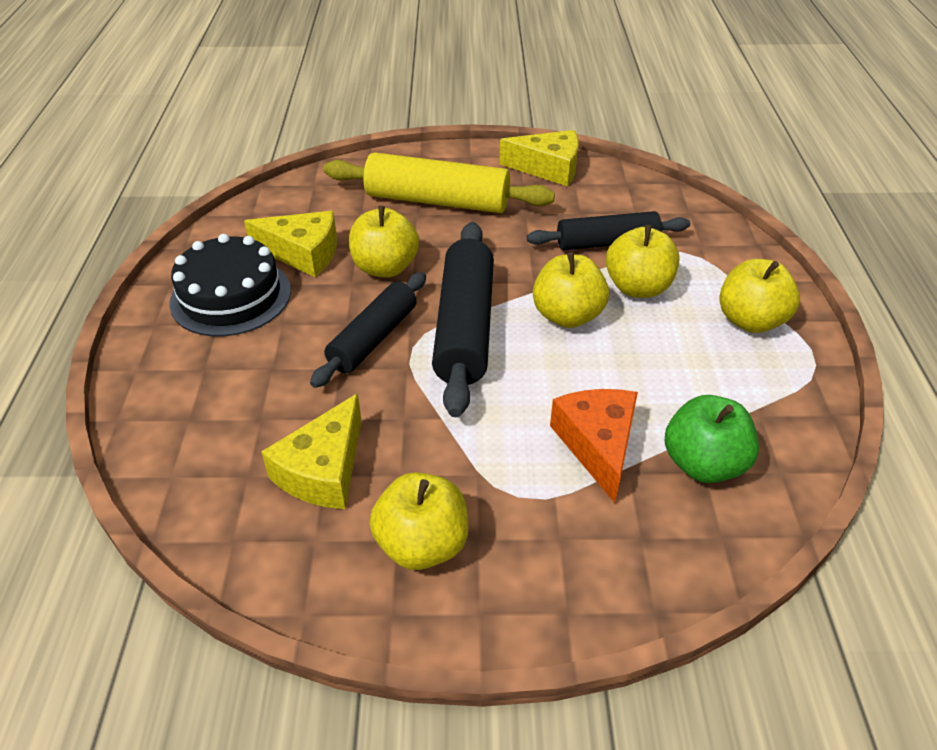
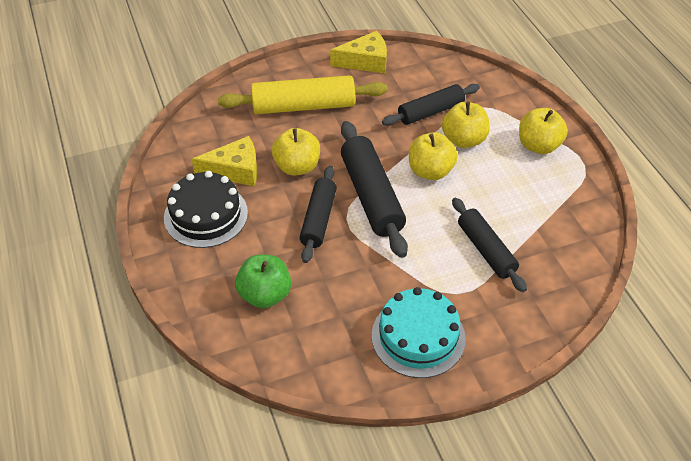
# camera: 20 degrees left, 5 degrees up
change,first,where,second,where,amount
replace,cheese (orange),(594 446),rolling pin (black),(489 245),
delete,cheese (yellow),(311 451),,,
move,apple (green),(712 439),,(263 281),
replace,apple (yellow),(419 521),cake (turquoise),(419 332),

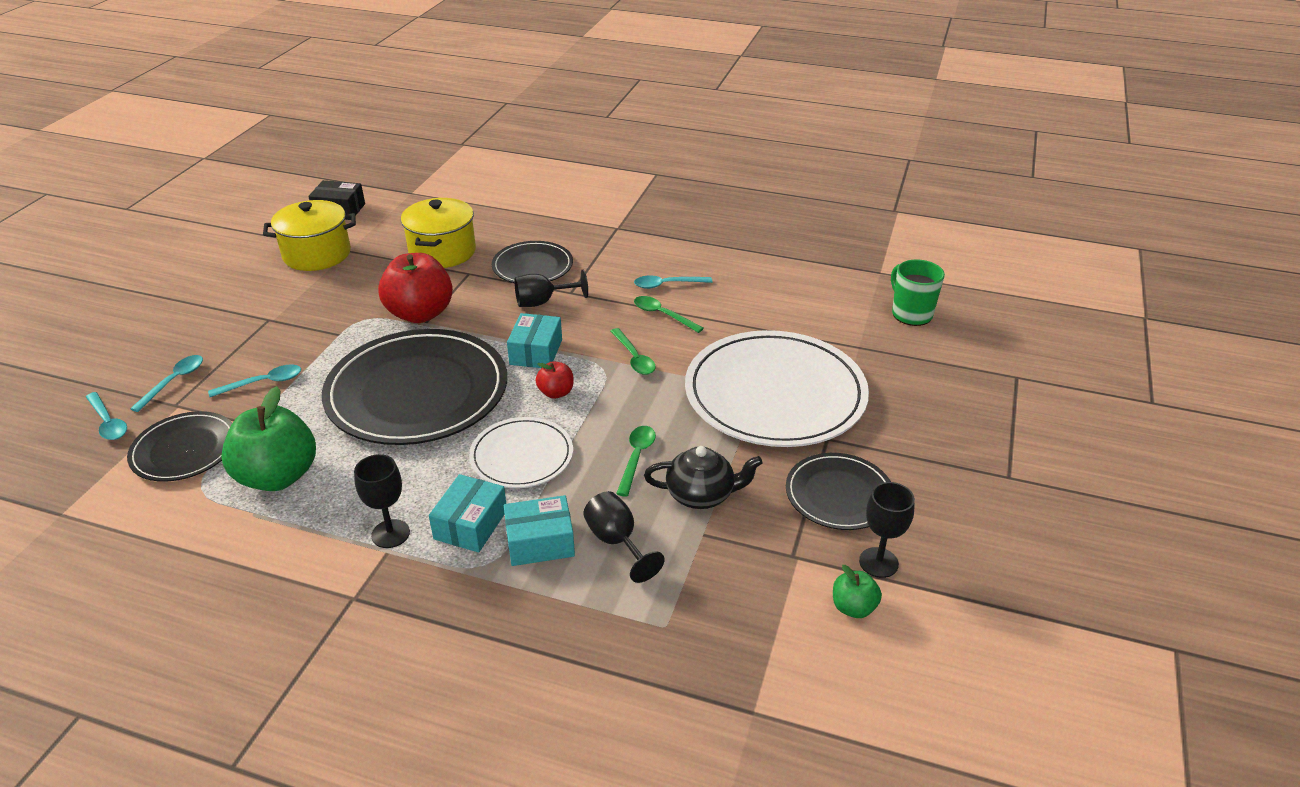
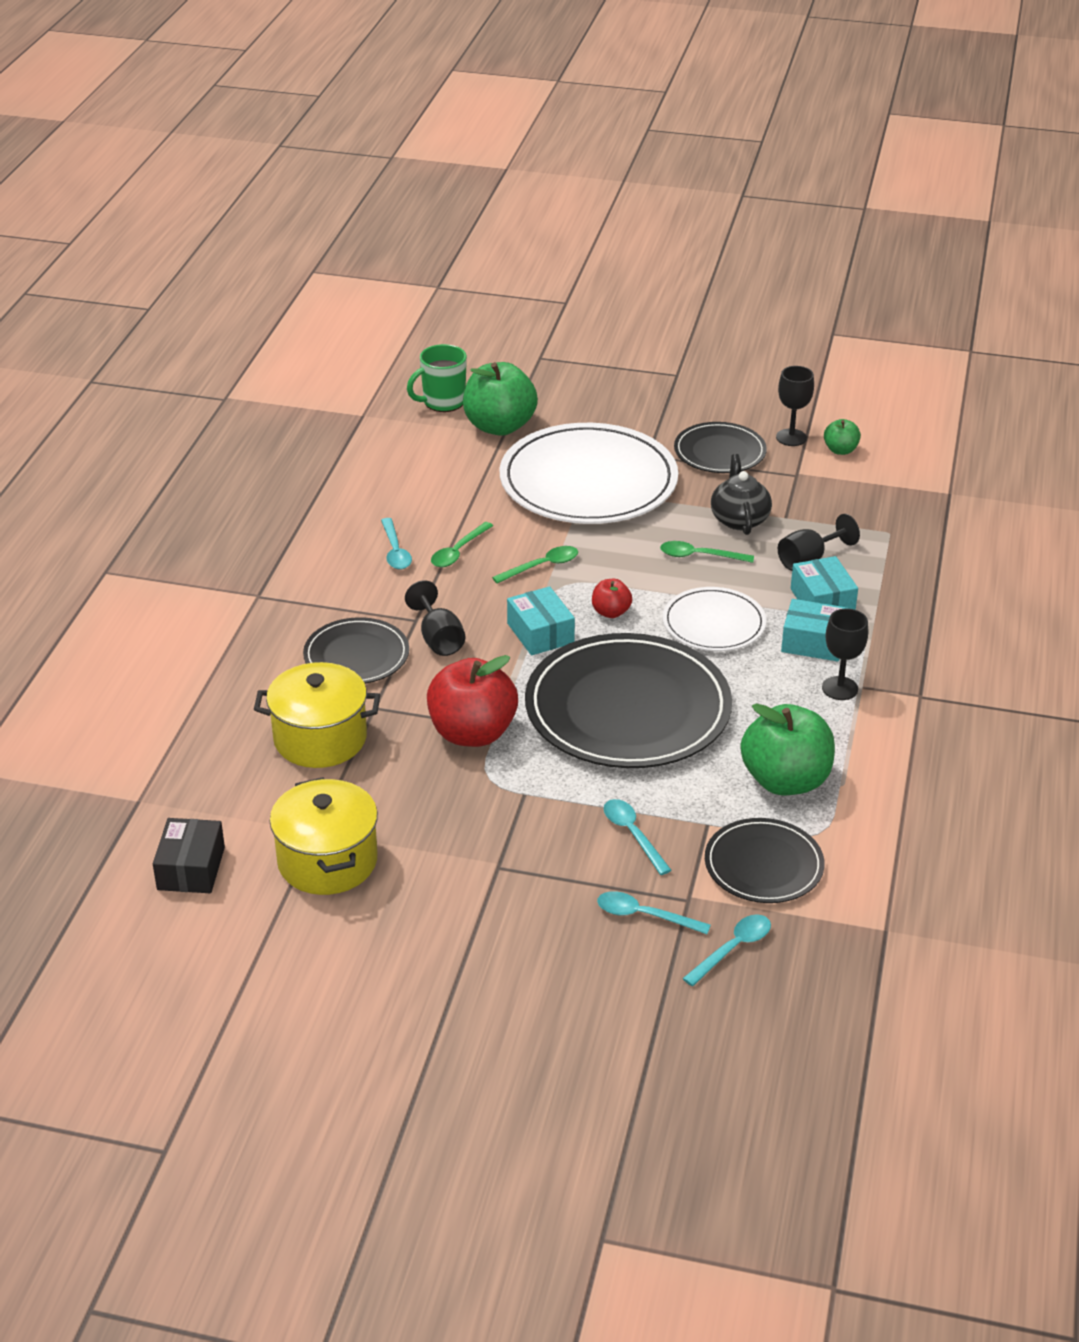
# camera: 95 degrees left, 0 degrees up
change,first,where,second,where,amount
rotate,box (turquoise),(534 340),,(541 620),60 degrees clockwise
insert,,,apple (green),(500 398),

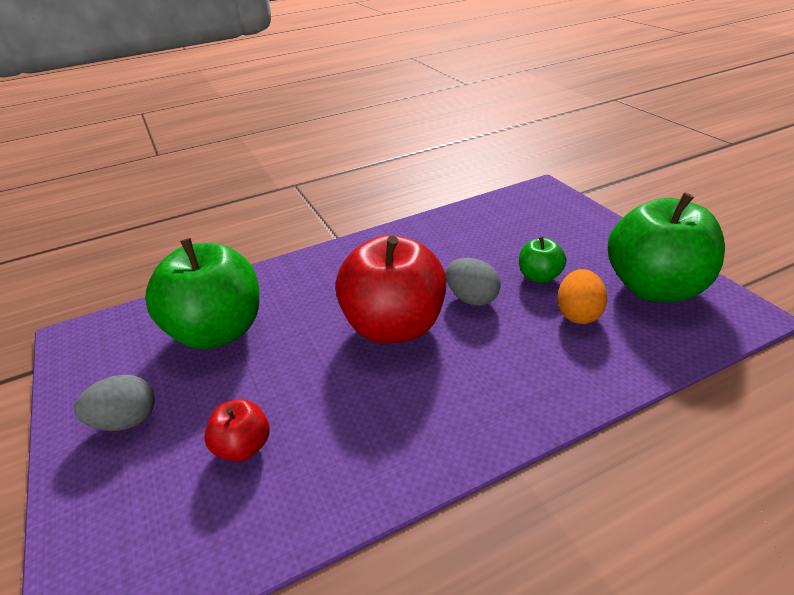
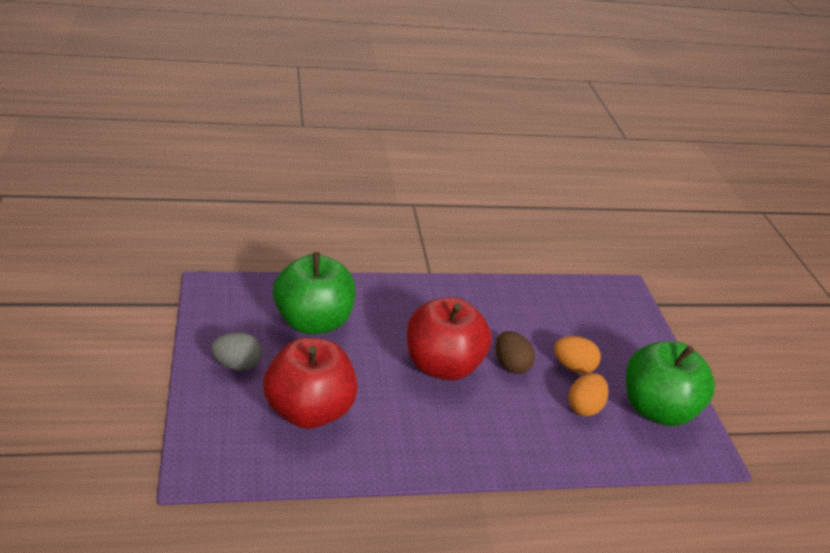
# camera: 10 degrees right, 0 degrees up
change,first,where,second,where,amount
replace,apple (green),(543 259),egg (orange),(577 355),
recolor,egg (grey),(473 282),egg (brown),(515 352),
resize,apple (red),(237 430),,(310 383),x2.15

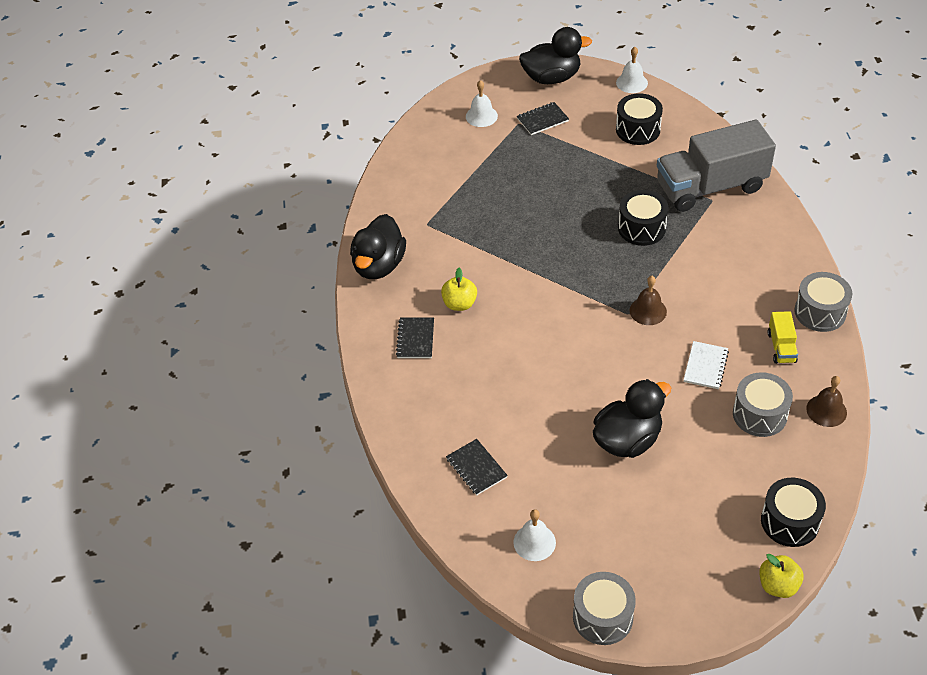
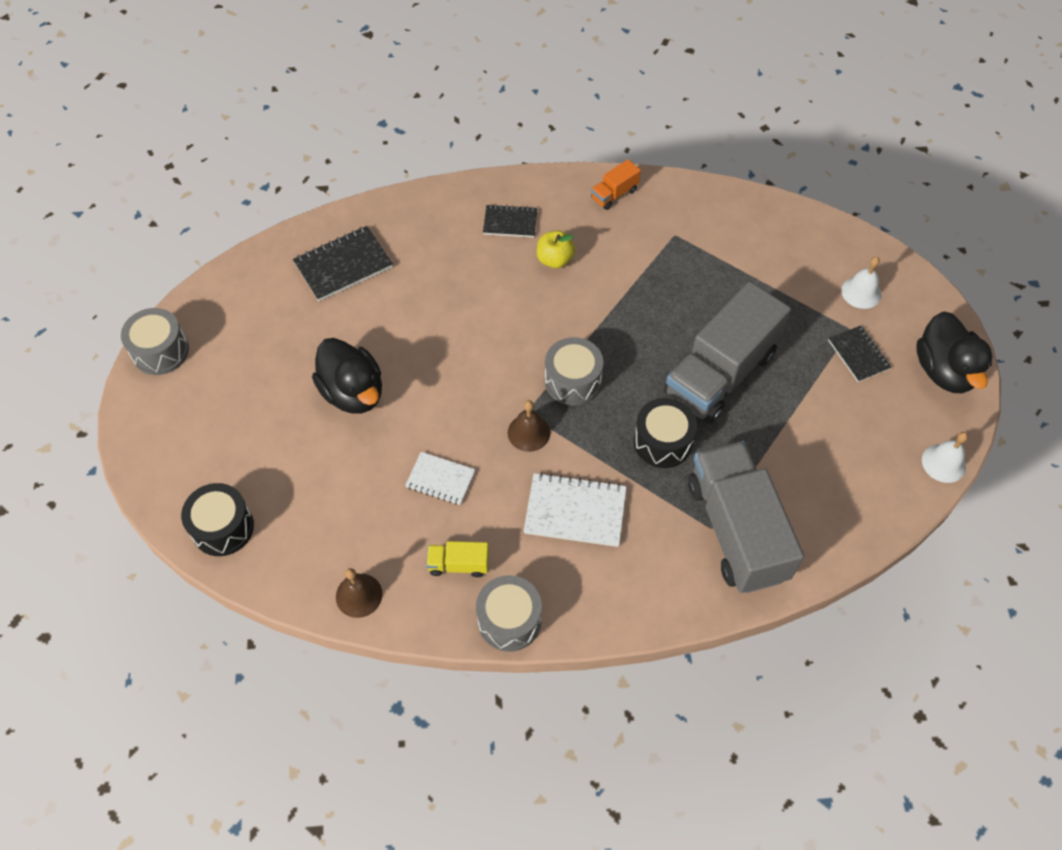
# camera: 90 degrees right, 10 degrees up
change,first,where,second,where,amount
delete,drum (black),(639 119),,,
replace,duck (black),(378 246),truck (orange),(616 184),
move,drum (grey),(763 404),,(574 371),
resize,notebook (black),(477 467),,(343 263),x1.57
delete,bell (white),(534 535),,,
delete,apple (yellow),(781 576),,,
insert,,,truck (grey),(727 352),
insert,,,notebook (white),(575 509),

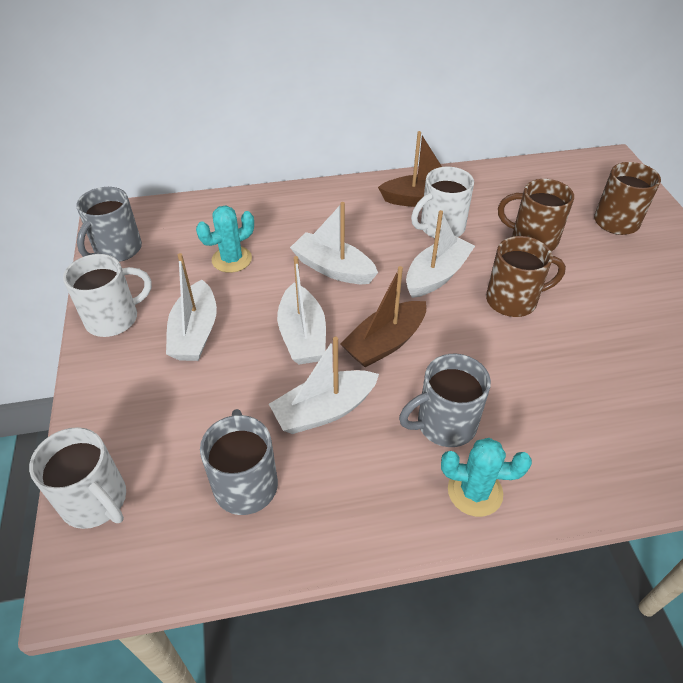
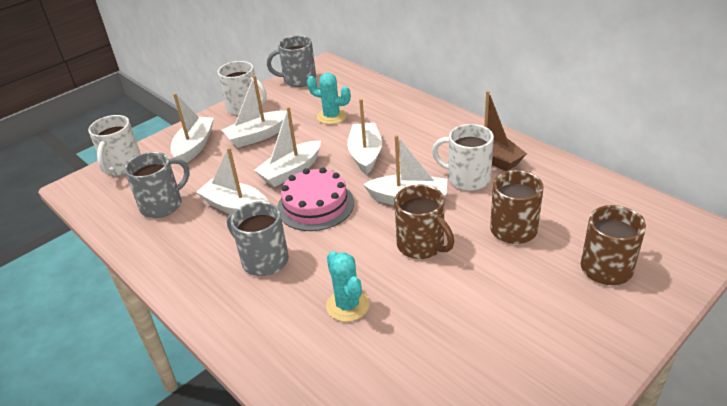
# camera: 60 degrees right, 10 degrees down
change,first,where,second,where,amount
replace,boat (brown),(383 316),cake (pink),(316 199),
move,cactus (turquoise),(486 477),,(348 286),
insert,,,boat (white),(192 128),

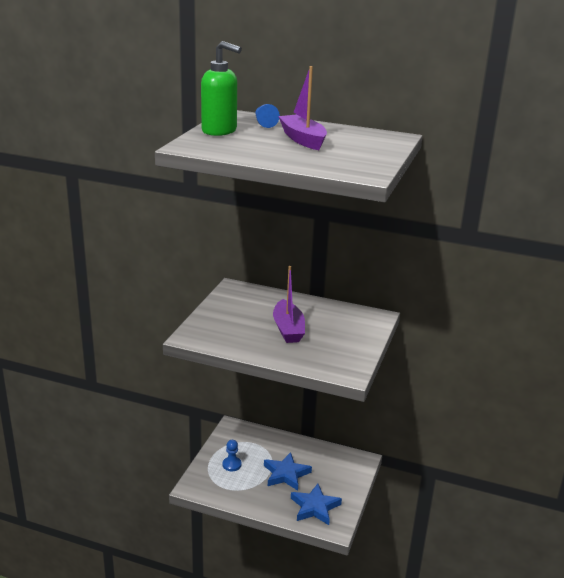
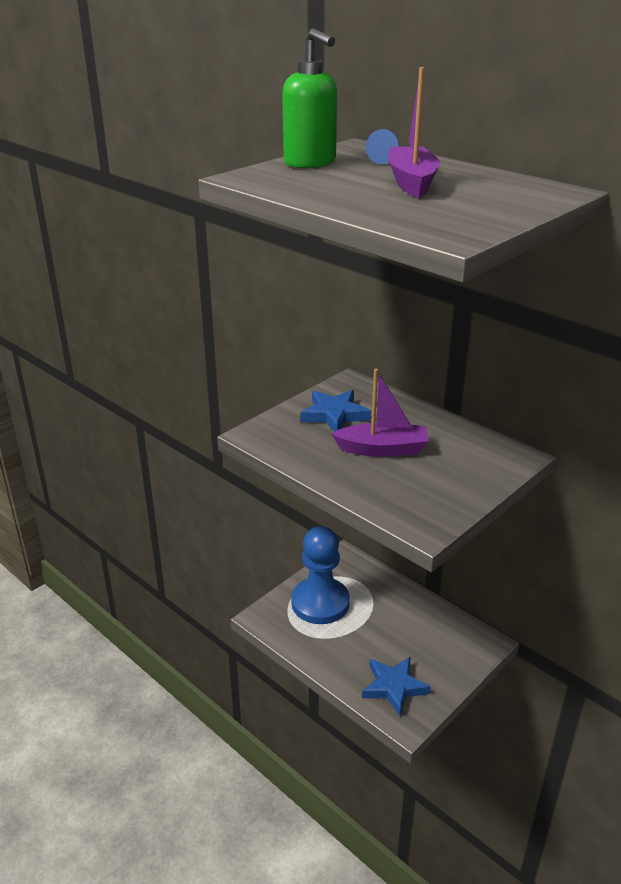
# camera: 25 degrees right, 5 degrees up
change,first,where,second,where,amount
rotate,boat (purple),(289 304),,(380 413),105 degrees counterclockwise
resize,pawn (blue),(232 455),,(320 575),x2.43
move,star (blue),(288 471),,(335 411),

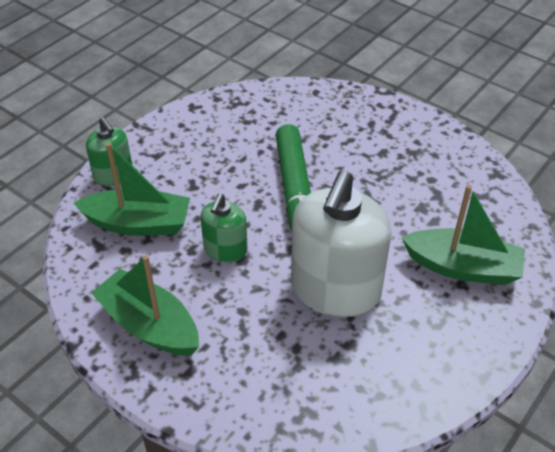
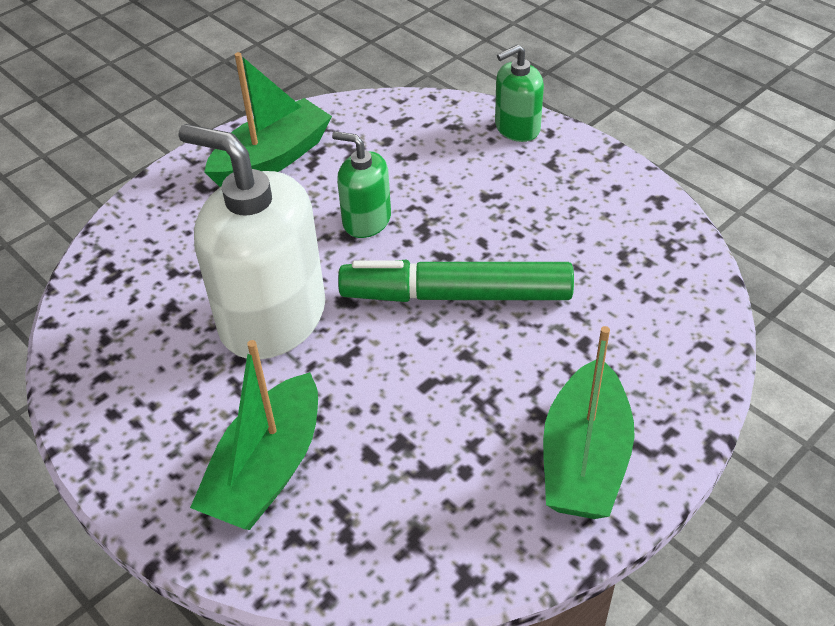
# camera: 100 degrees right, 0 degrees up
change,first,where,second,where,amount
move,boat (green),(132 189),,(589 422),

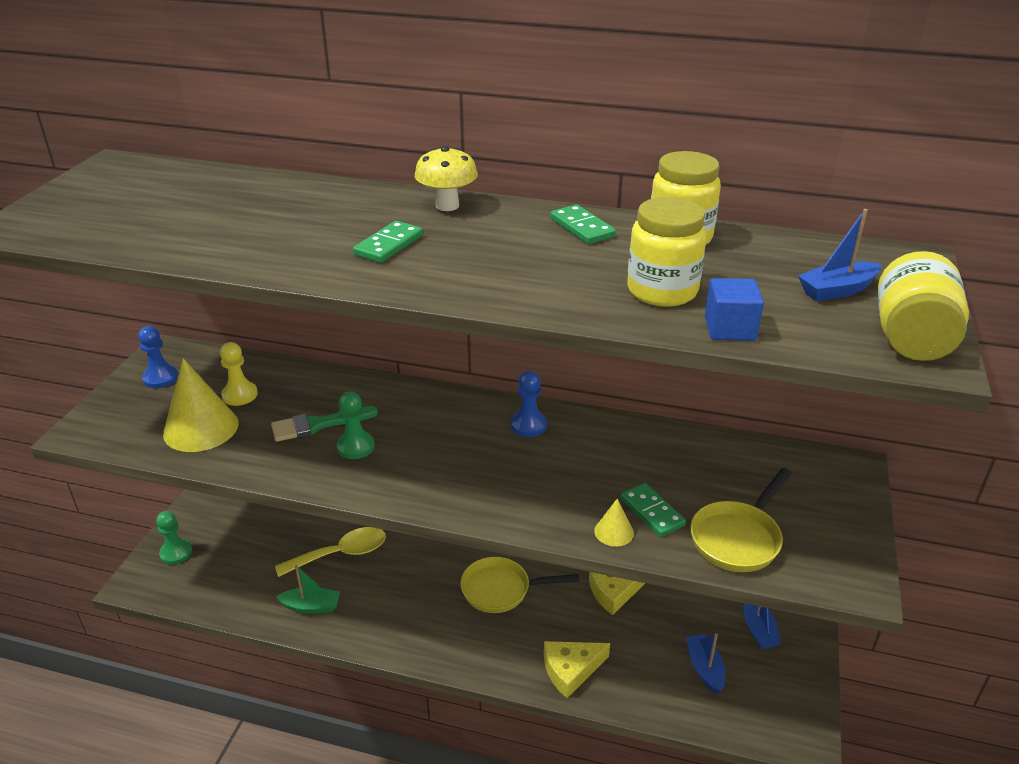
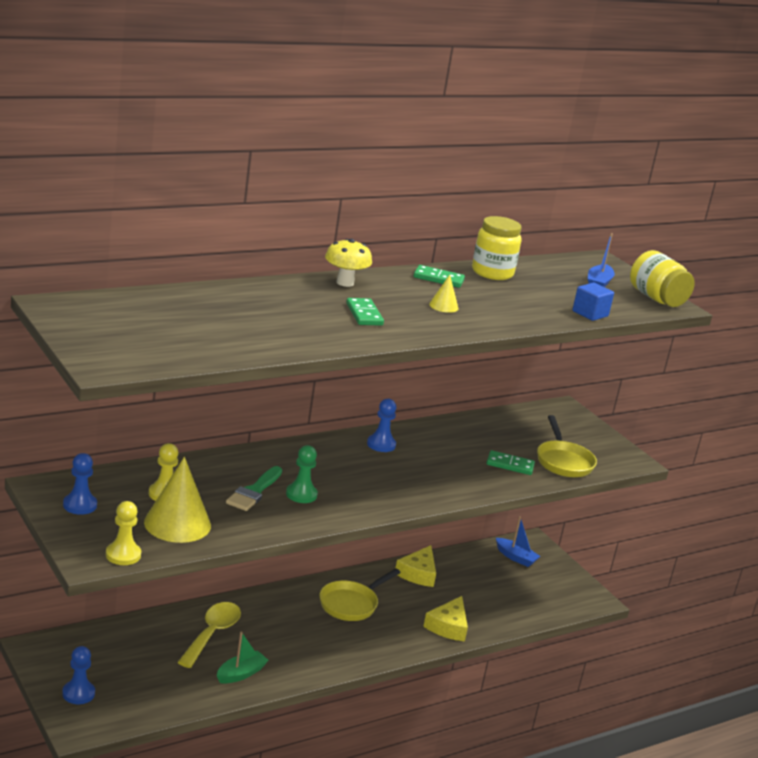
# camera: 50 degrees left, 10 degrees down
change,first,where,second,where,amount
delete,jar (yellow),(666 252),,,
move,cone (yellow),(614 523),,(444 294),
recolor,pawn (green),(174 538),pawn (blue),(78 675),
delete,boat (blue),(706 663),,,
insert,,,pawn (yellow),(123 533),

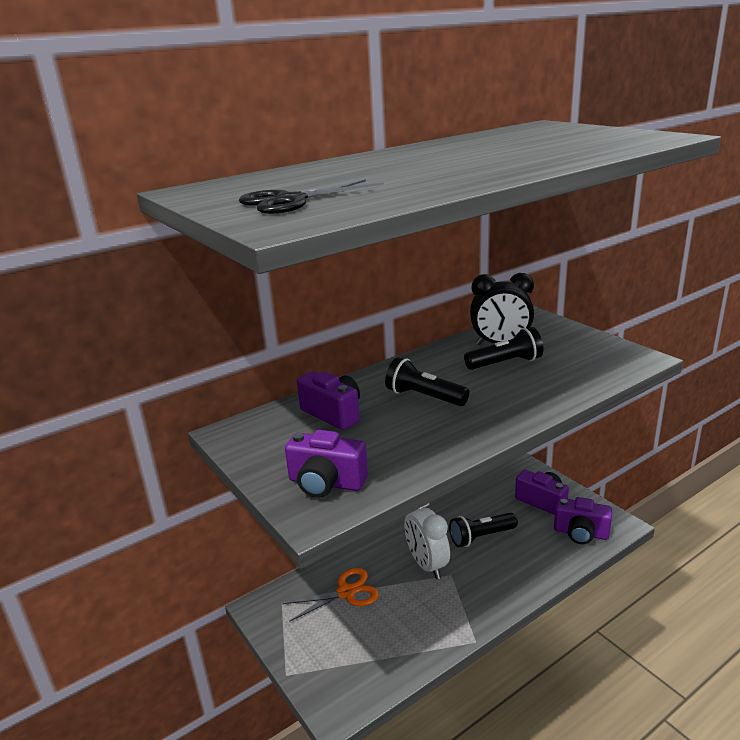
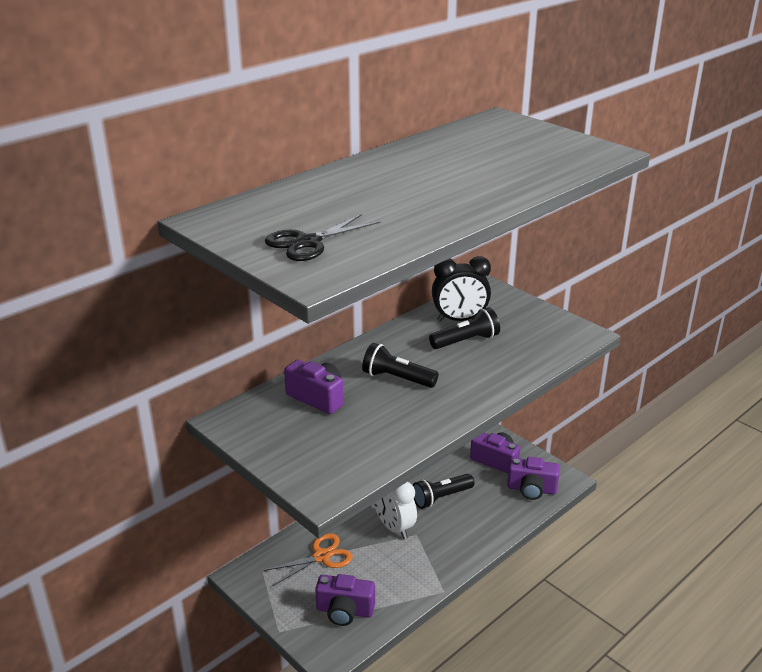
# camera: 10 degrees left, 5 degrees up
change,first,where,second,where,amount
move,camera (purple),(326 464),,(345 600),

